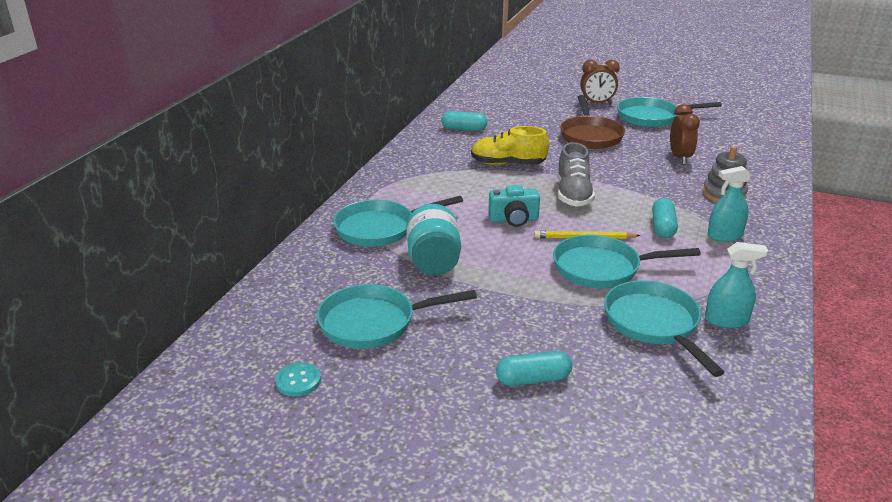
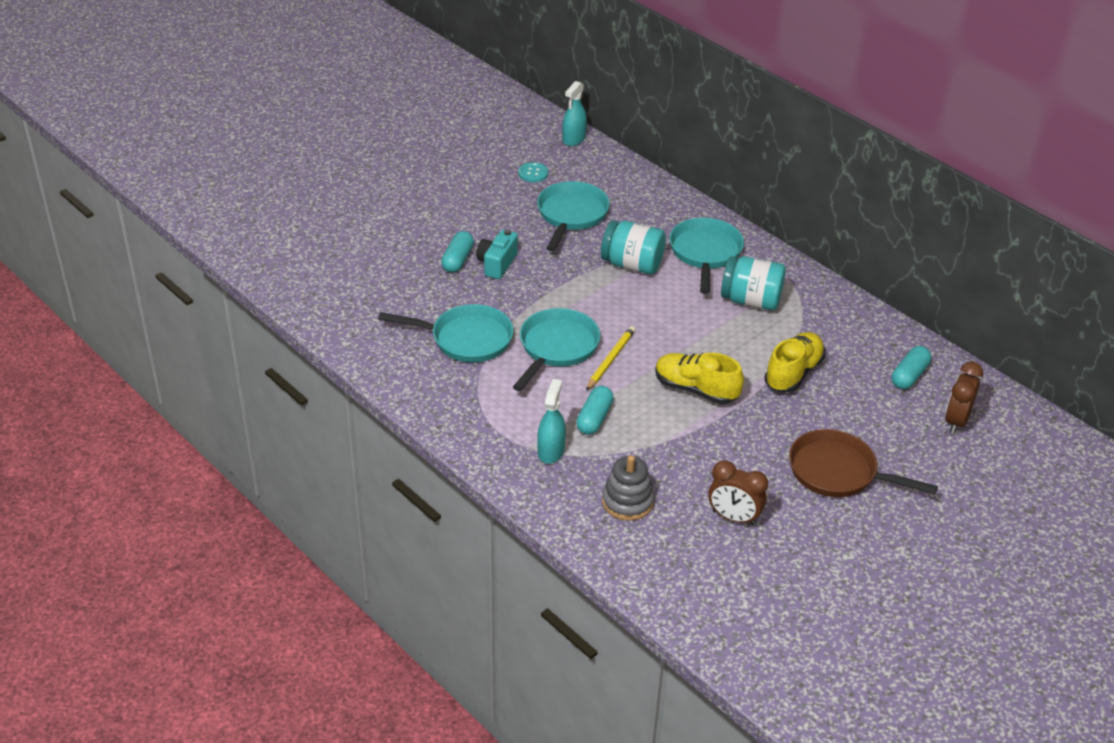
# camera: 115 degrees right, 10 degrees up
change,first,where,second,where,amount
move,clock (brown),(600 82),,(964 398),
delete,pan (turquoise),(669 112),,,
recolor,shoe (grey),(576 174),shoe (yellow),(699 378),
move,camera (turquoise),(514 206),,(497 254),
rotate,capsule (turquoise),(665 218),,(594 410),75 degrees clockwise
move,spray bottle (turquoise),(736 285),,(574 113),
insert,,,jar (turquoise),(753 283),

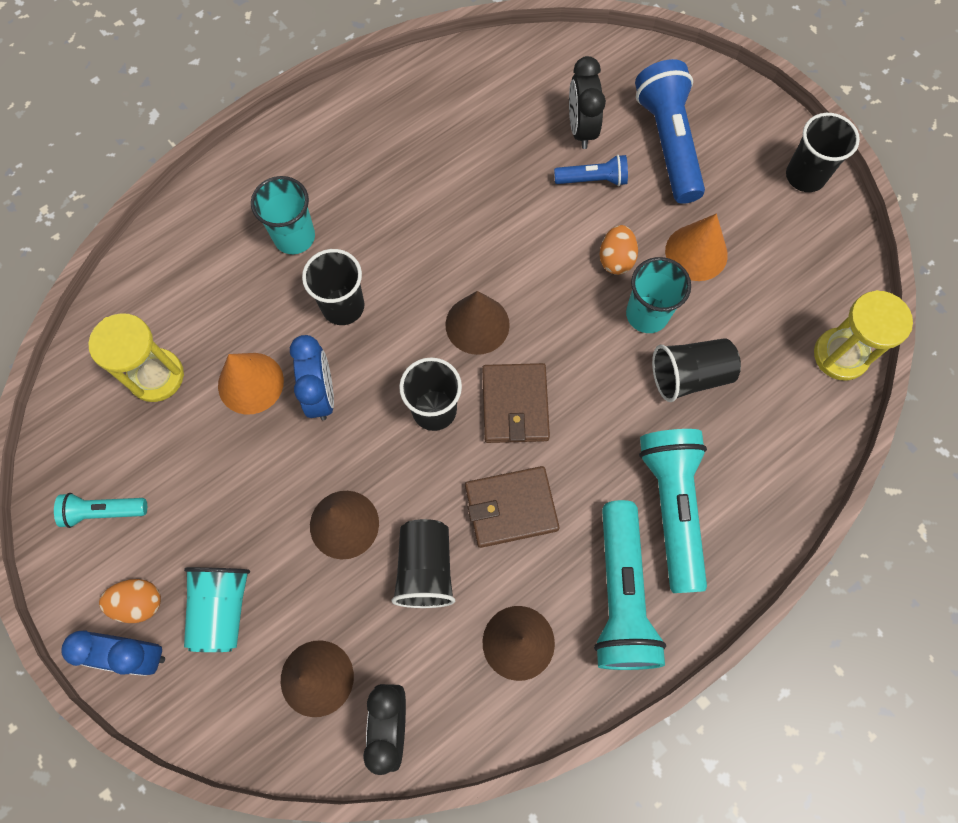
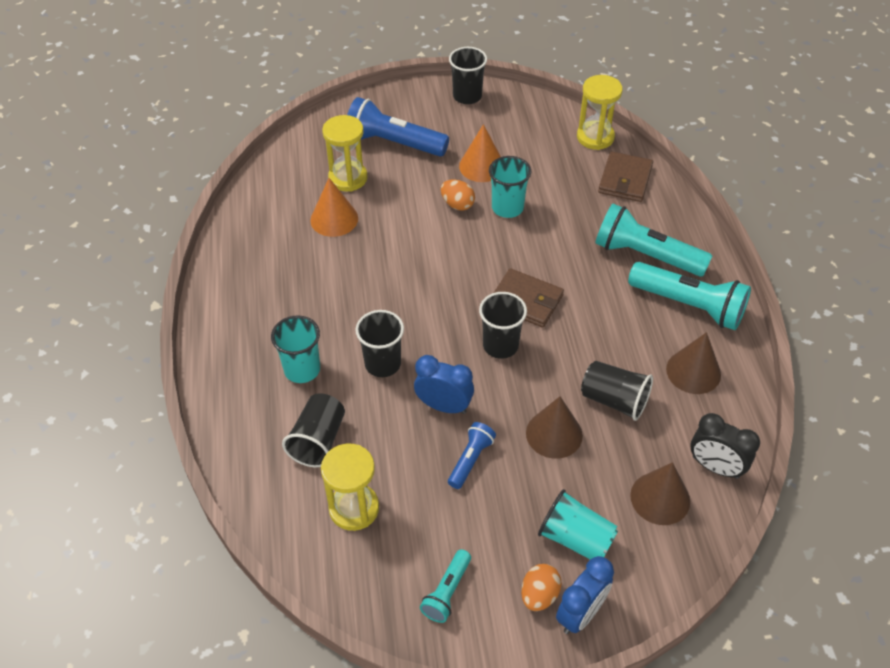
# camera: 60 degrees left, 20 degrees down
change,first,where,second,where,amount
replace,clock (black),(587 102),hourglass (yellow),(345 153),
move,flashlight (blue),(591 170),,(472 455),
delete,cone (brown),(477 323),,,
move,cup (black),(696 370),,(313 430),
move,cone (orange),(251 384),,(334 207),
move,wallet (brown),(512 507),,(625 177),

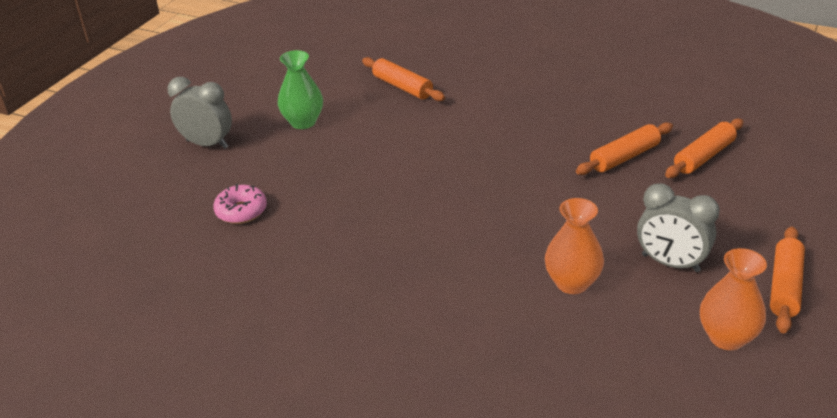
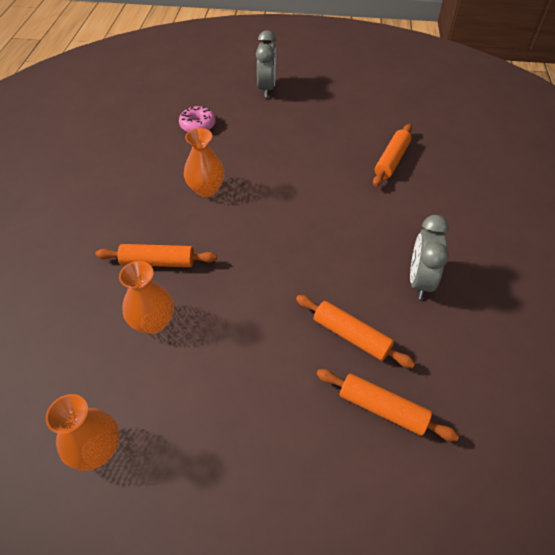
# camera: 70 degrees right, 15 degrees up
change,first,where,second,where,amount
delete,vase (green),(300 89),,,
move,clock (grey),(678 227),,(429 257),
move,rolling pin (orange),(787 279),,(156 255),
insert,,,vase (orange),(204 162),

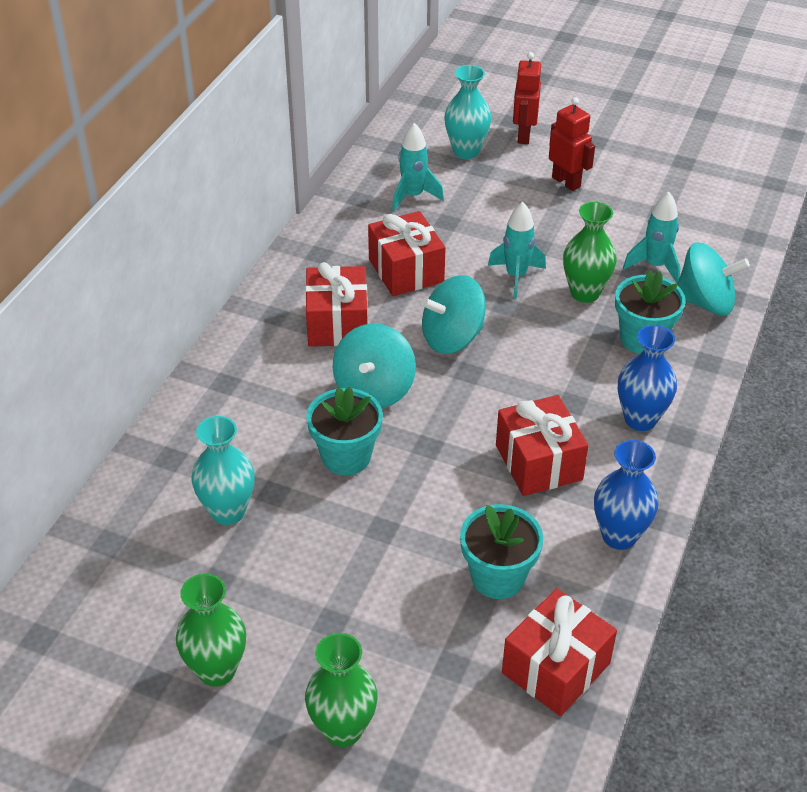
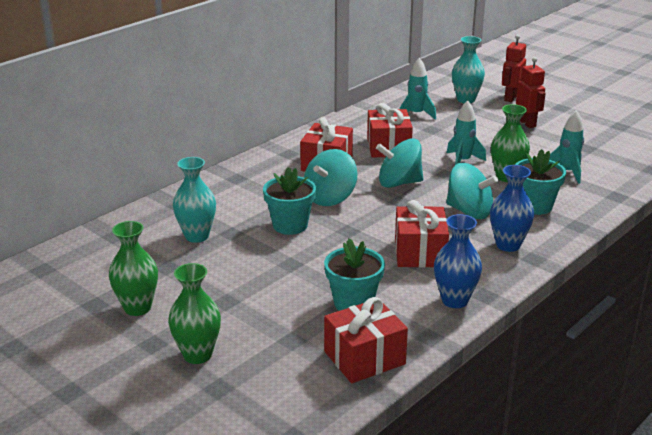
# camera: 20 degrees right, 15 degrees down
change,first,where,second,where,amount
move,spinning top (turquoise),(713 279),,(472 191),

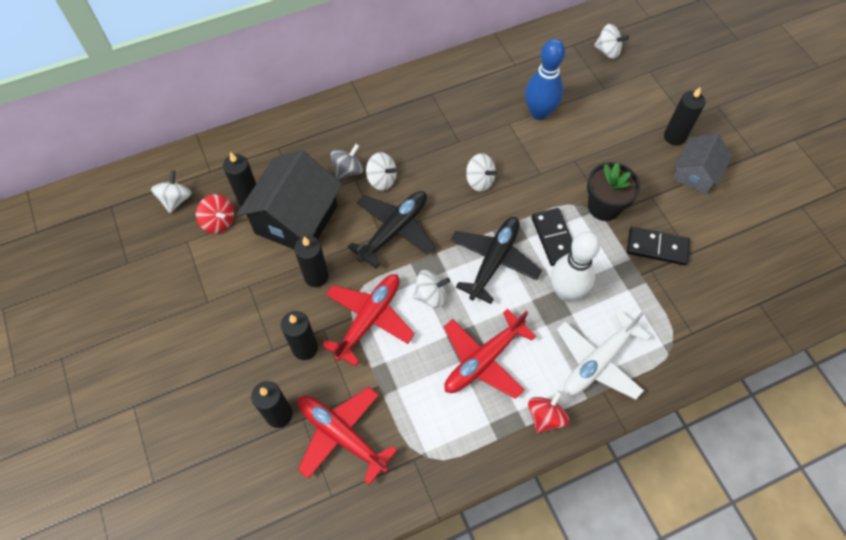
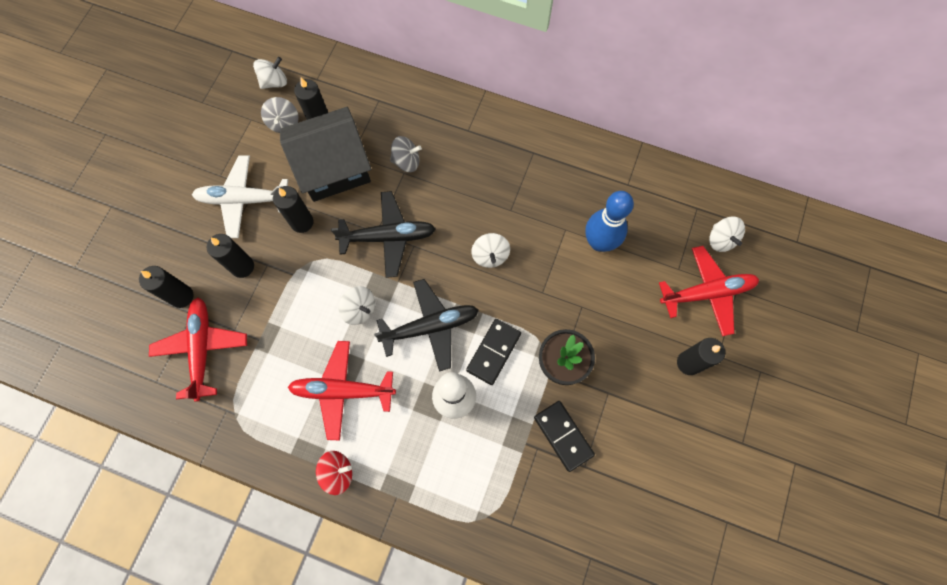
# camera: 45 degrees right, 10 degrees up
change,first,where,second,where,amount
delete,house (grey),(702 164),,,
delete,spinning top (white),(381 171),,,
recolor,spinning top (red),(215 213),spinning top (grey),(280 115),
move,plane (red),(368 320),,(709 291),
move,plane (white),(604 355),,(240 196),

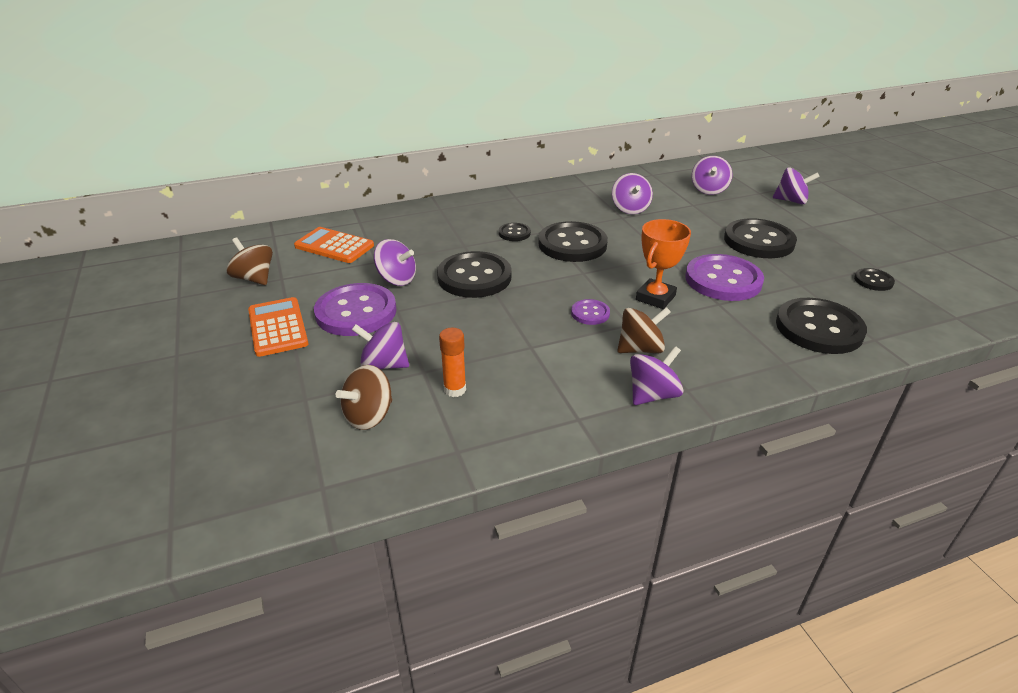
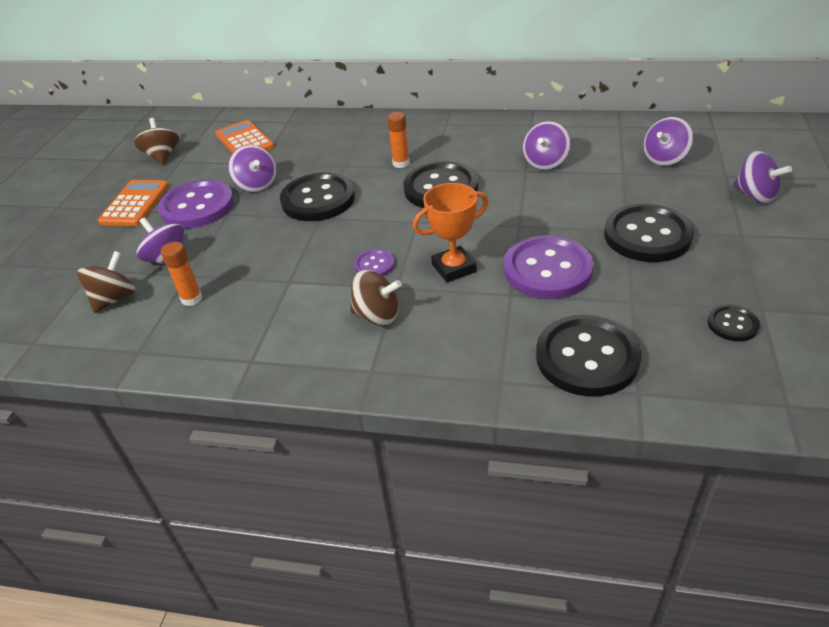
# camera: 35 degrees right, 5 degrees up
change,first,where,second,where,amount
replace,button (black),(515 232),glue stick (orange),(398 140),
delete,spinning top (purple),(656 375),,,
rotate,spinning top (brown),(364 397),,(106 282),135 degrees clockwise

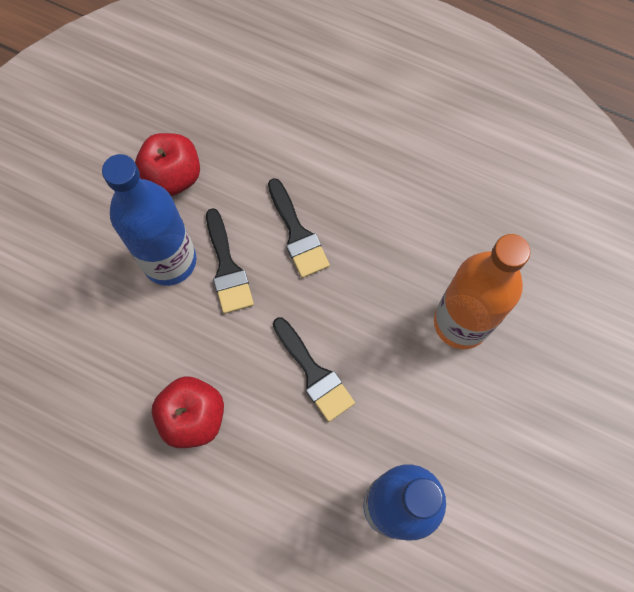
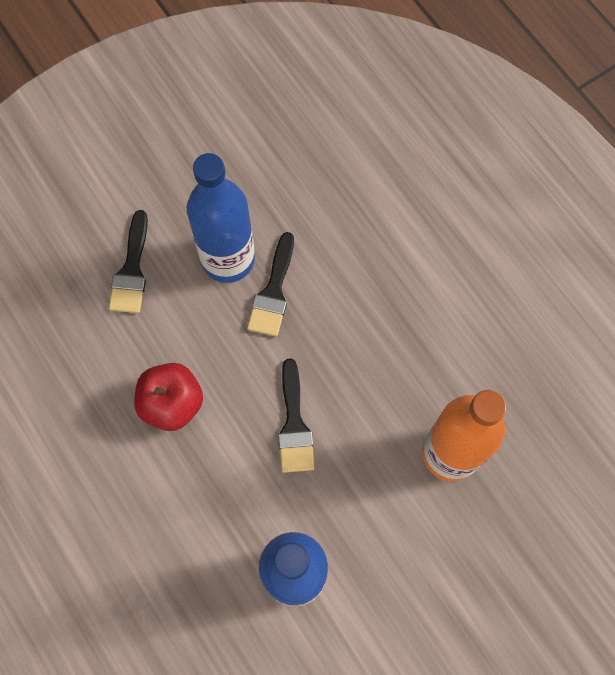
# camera: 30 degrees right, 0 degrees up
change,first,where,second,where,amount
delete,apple (red),(167 164),,,
move,brush (black),(299 228),,(128 261),

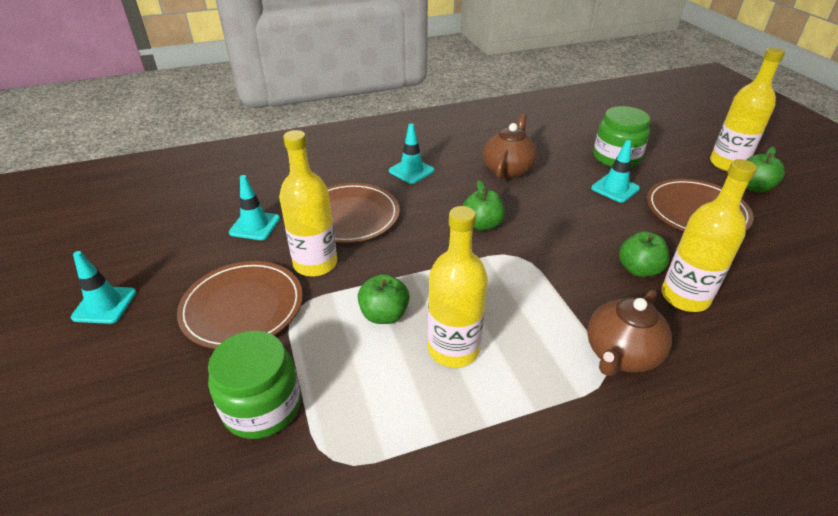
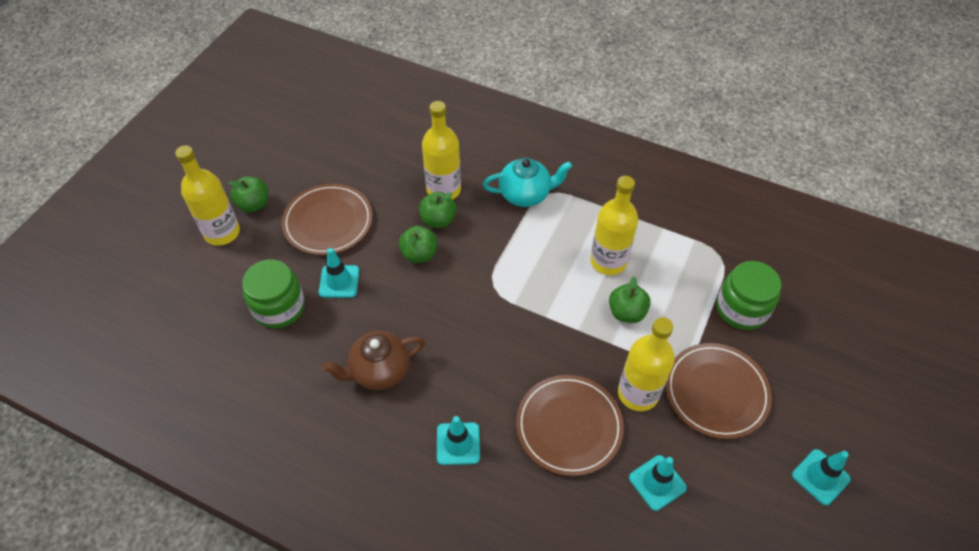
# camera: 135 degrees left, 15 degrees up
change,first,where,second,where,amount
move,apple (green),(484 205),,(418 244),
recolor,teapot (brown),(629 333),teapot (turquoise),(528 182),

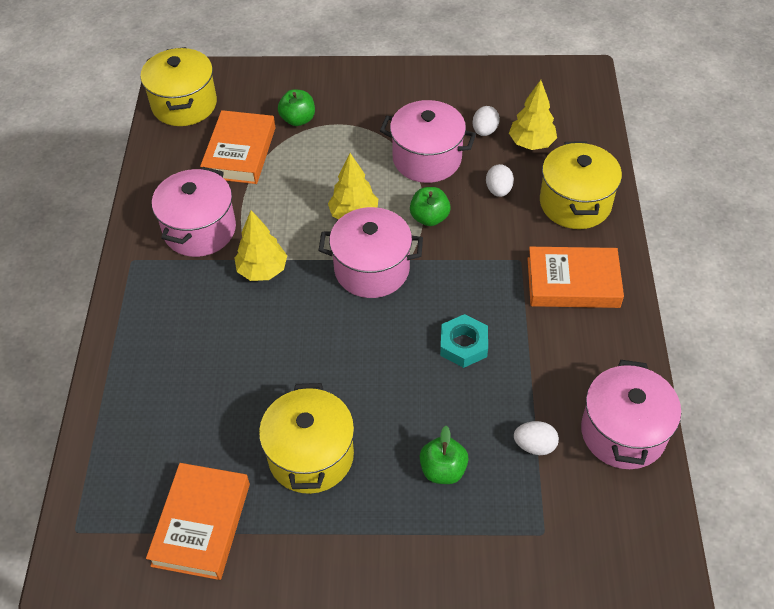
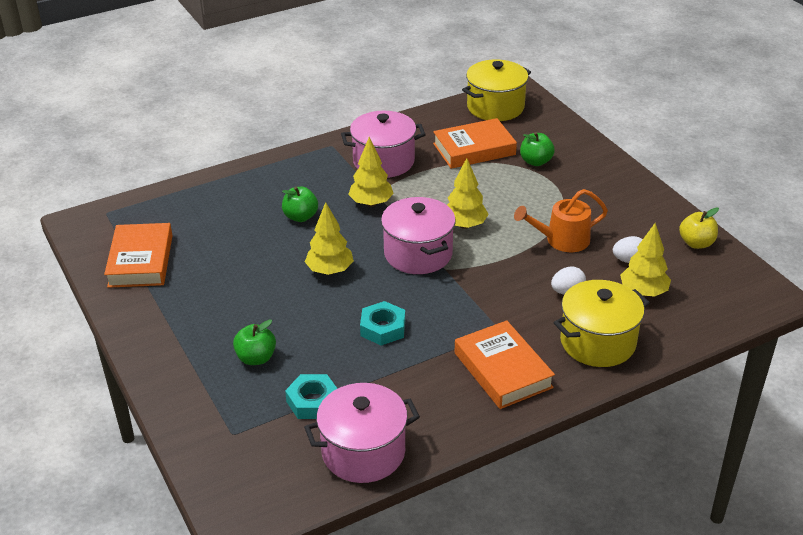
# camera: 60 degrees right, 15 degrees down
change,first,where,second,where,amount
replace,pot (pink),(428 141),watering can (orange),(561 220),
move,apple (green),(430 206),,(300 204),
delete,pot (yellow),(306 438),,,
replace,egg (white),(536 438),nut (turquoise),(311 396),
rotate,book (orange),(198 521),,(138 255),75 degrees counterclockwise
insert,,,tree (yellow),(329 238),
insert,,,apple (yellow),(699 228),

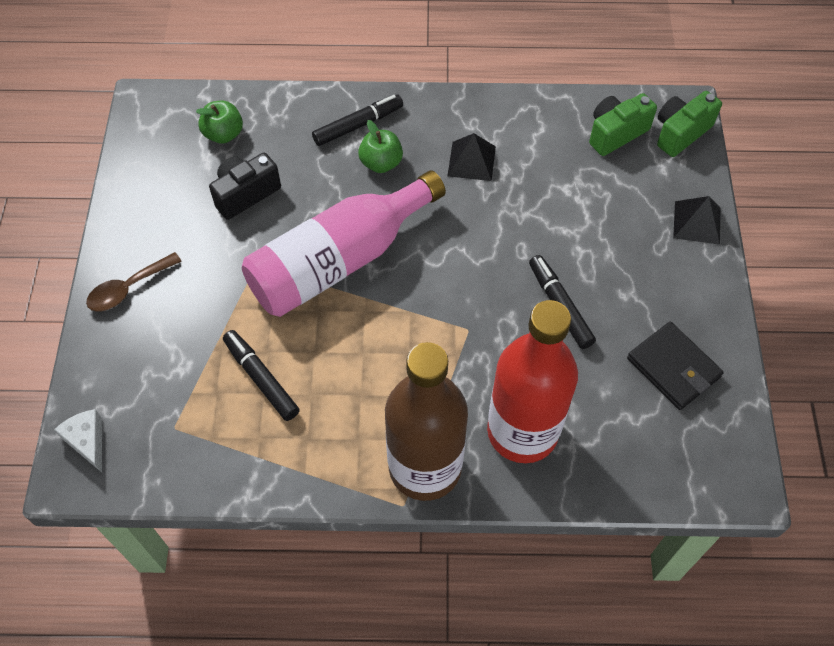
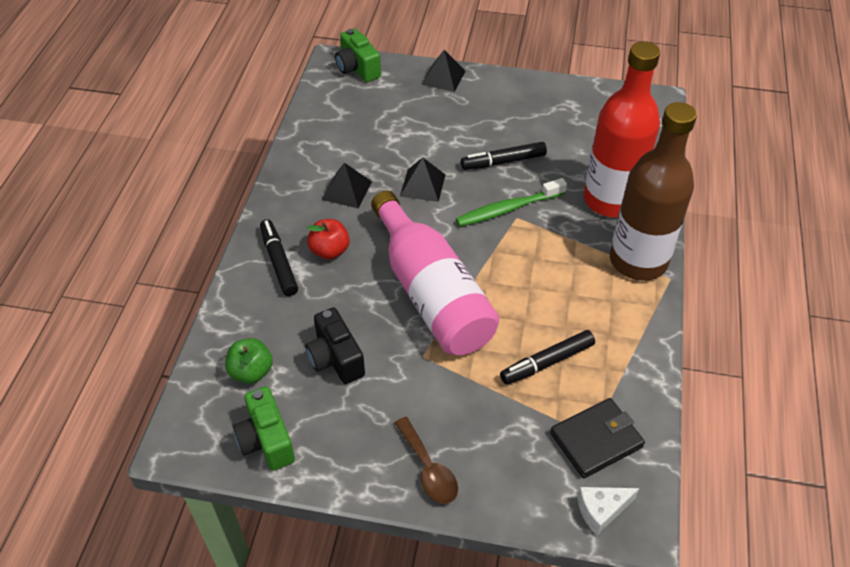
# camera: 80 degrees left, 10 degrees down
change,first,where,second,where,amount
move,camera (green),(623 124),,(264 428),
recolor,apple (green),(380 146),apple (red),(328 239),
move,wallet (black),(675 366),,(597 438),
insert,,,pyramid (black),(423 180),
insert,,,toothbrush (green),(511 202),

